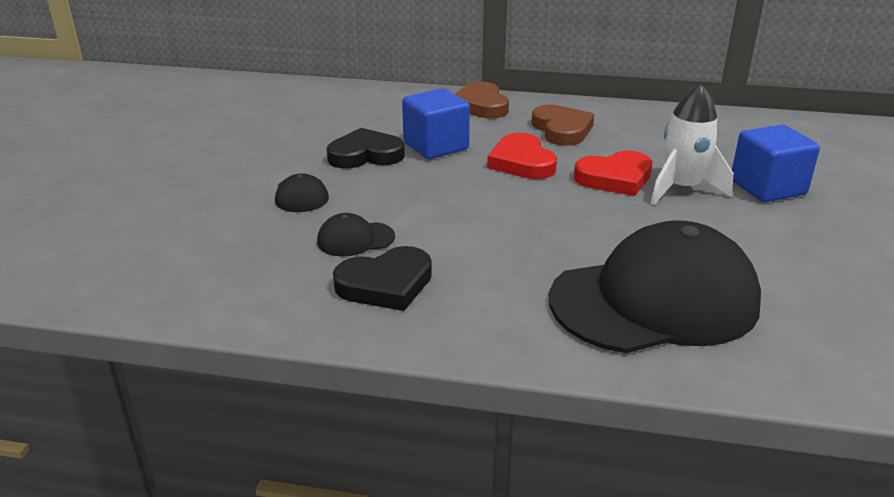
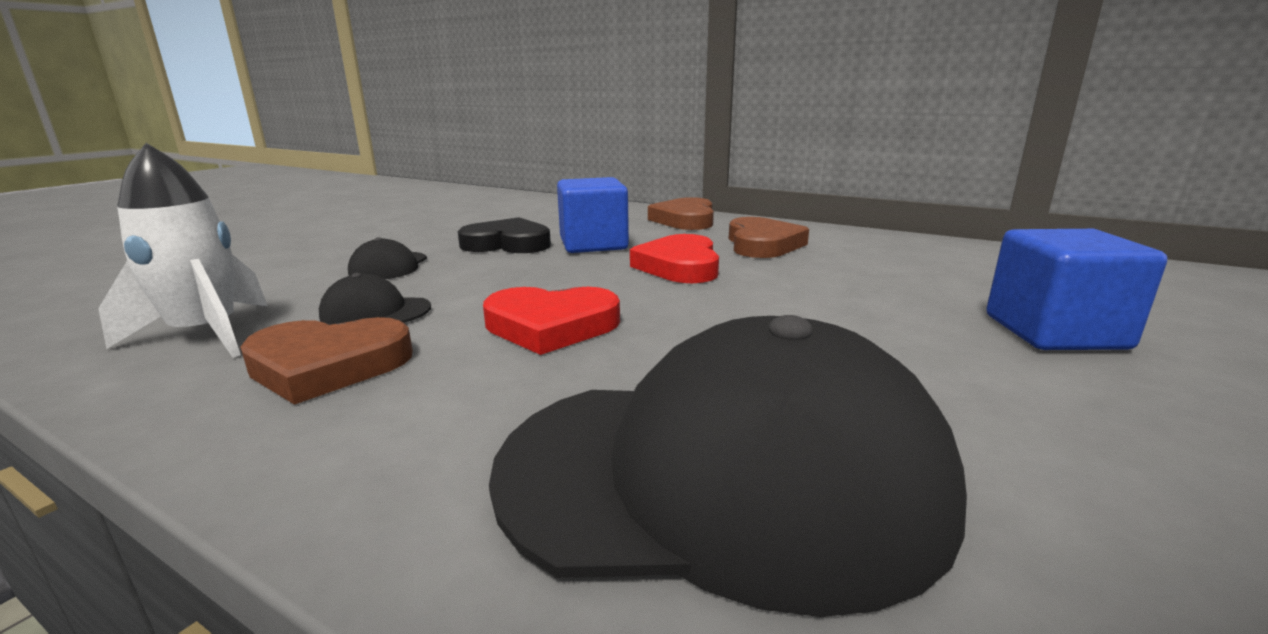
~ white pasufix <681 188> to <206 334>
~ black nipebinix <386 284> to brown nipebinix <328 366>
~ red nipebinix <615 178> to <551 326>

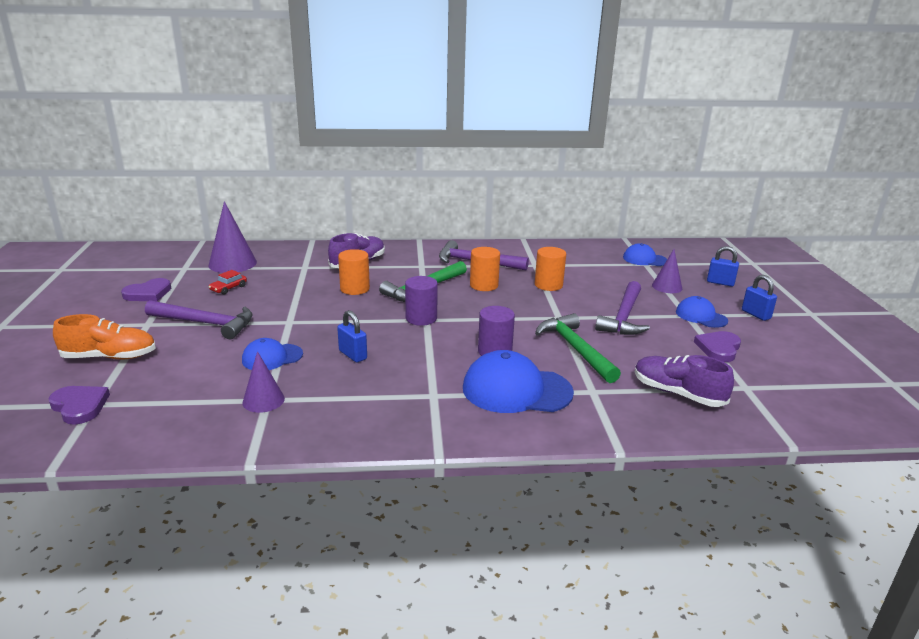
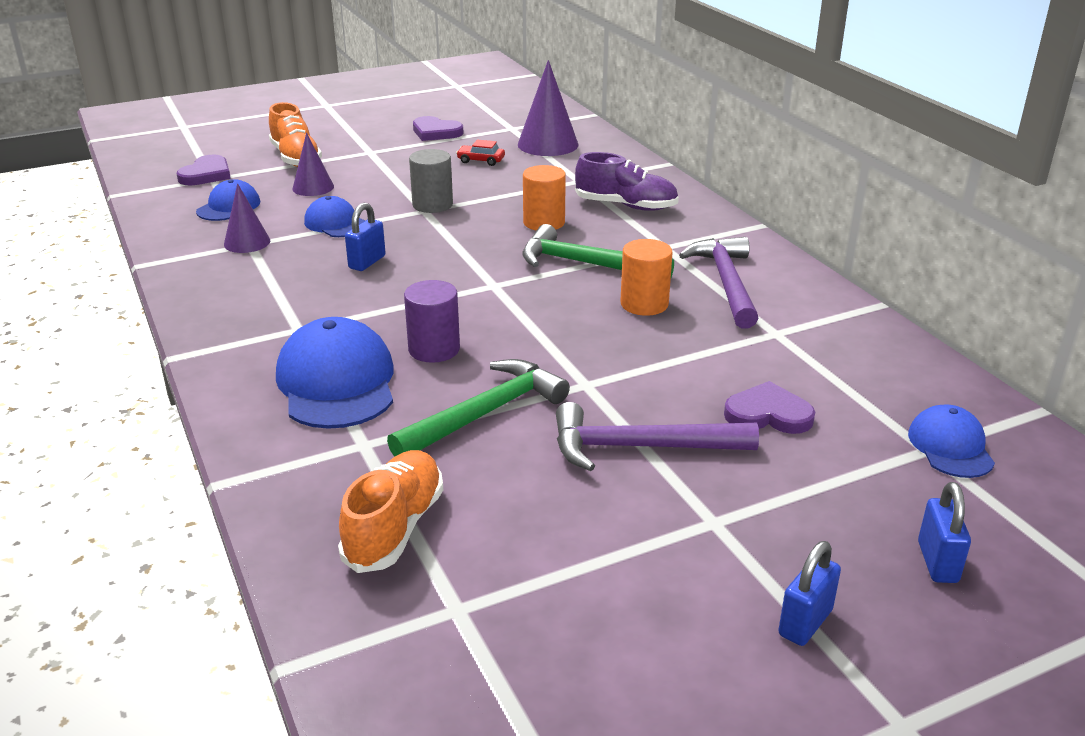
~ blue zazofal <701 316> to <229 207>
~ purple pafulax <667 287> to <313 187>
~ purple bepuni <678 393> to orange bepuni <394 528>
+ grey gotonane <432 205>
~ purple nipebinix <718 348> to <768 414>
- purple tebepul <206 323>
- purple gotonane <421 318>
- orange gotonane <548 285>

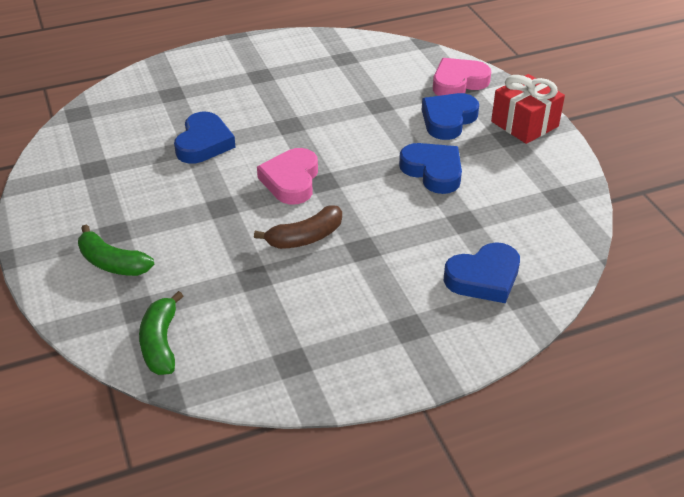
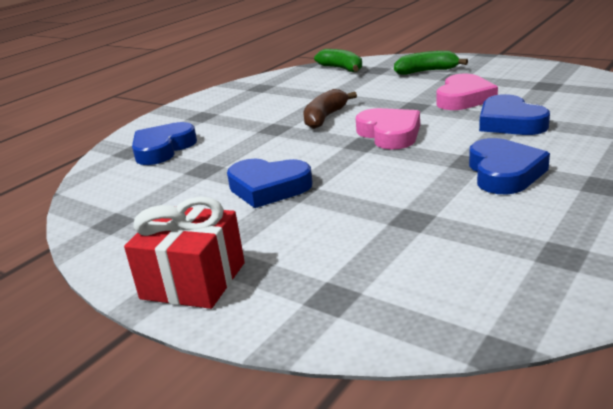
~ pink nipebinix <458 82> to <464 98>
~ blue nipebinix <448 120> to <504 173>

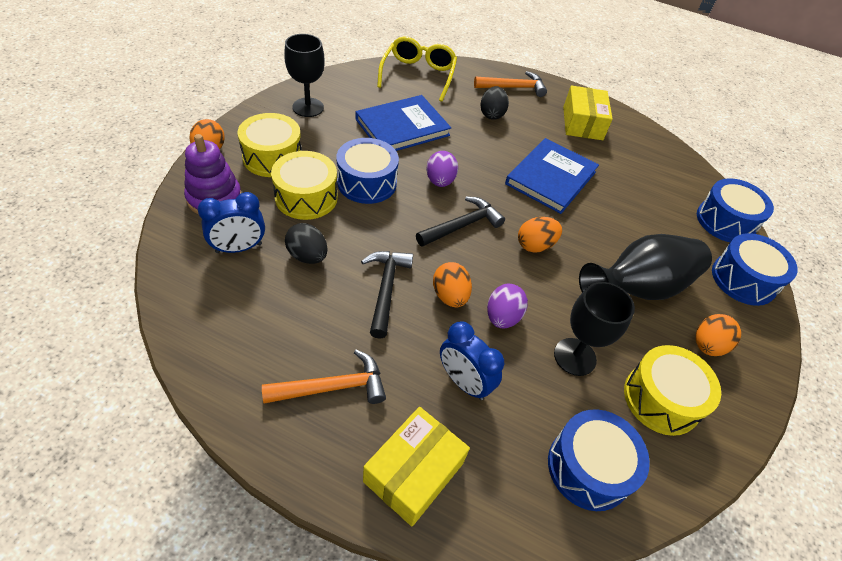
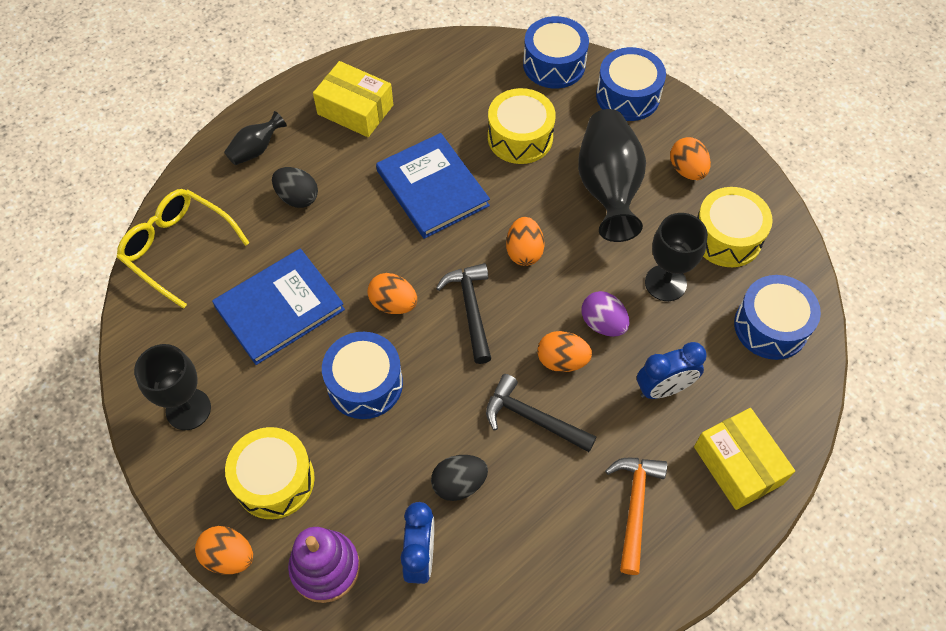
~ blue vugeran <402 127> = <279 308> 60 degrees clockwise
~ orange tebepul <513 88> to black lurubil <256 150>
~ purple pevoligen <440 181> to orange pevoligen <393 304>
~ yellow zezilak <306 197> to <520 137>

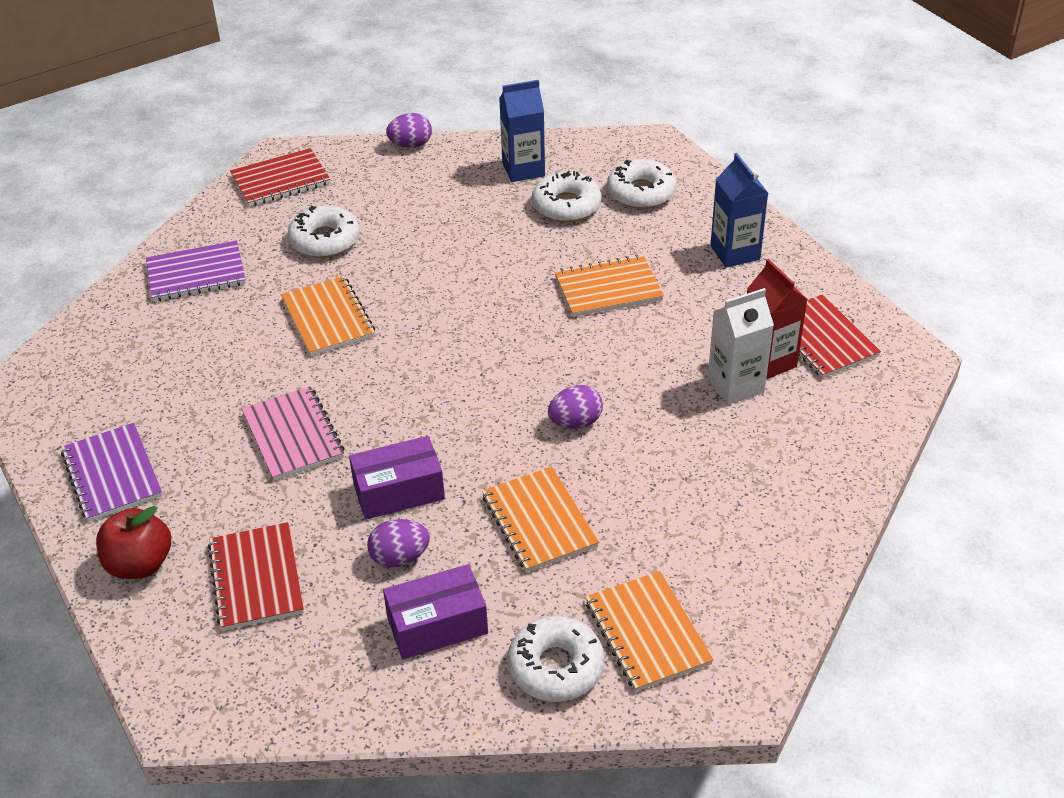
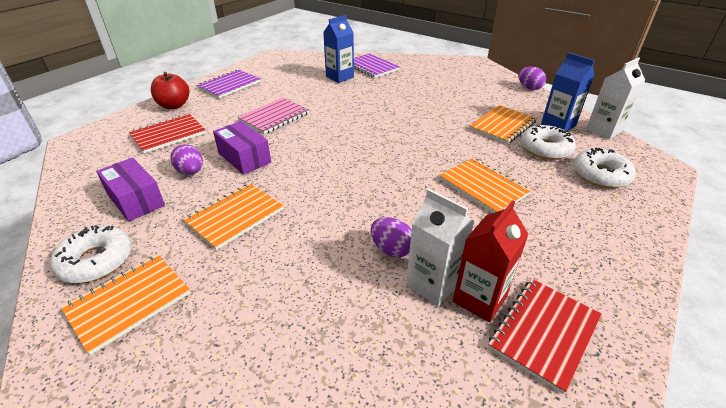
~ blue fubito <735 252> to <340 77>
~ purple pevoligen <575 422> to <391 249>
~ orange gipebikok <328 318> to <502 126>
+ white fubito <603 130>
- red gipebikok <281 180>
- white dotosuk <325 240>

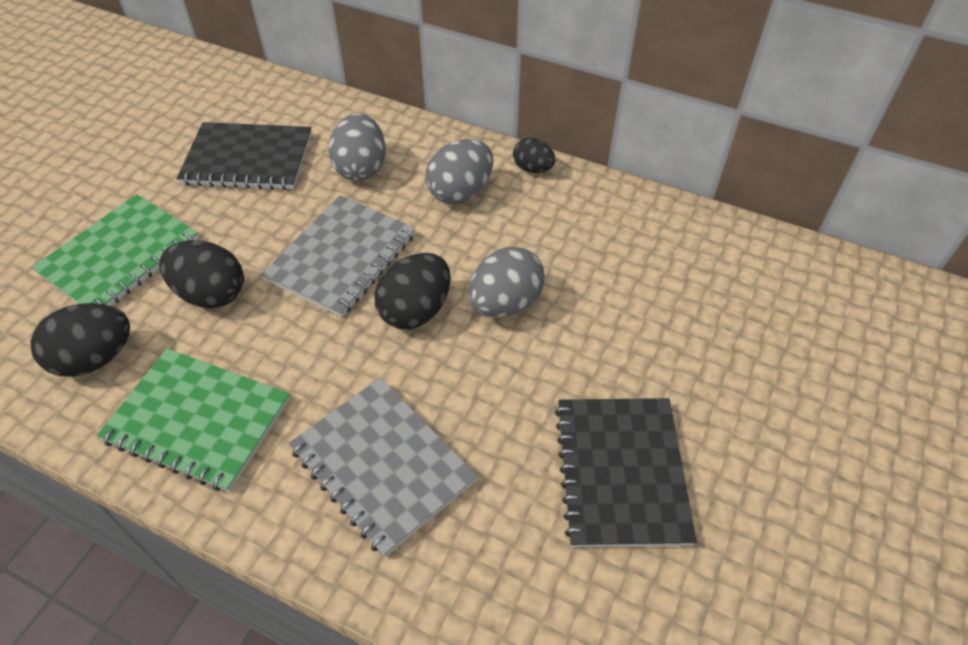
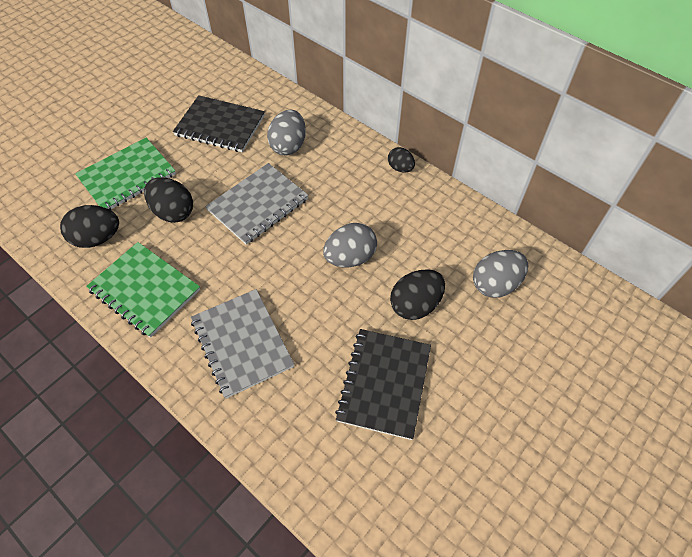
~ black pevoligen <416 310> to <415 305>
~ grey pevoligen <460 192> to <495 284>

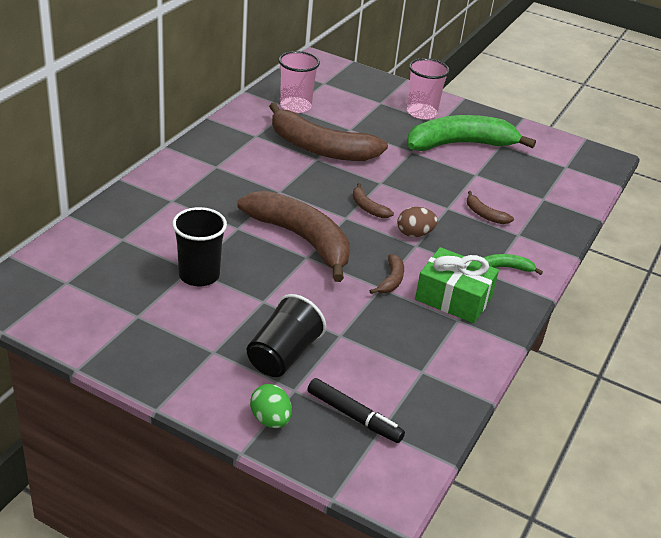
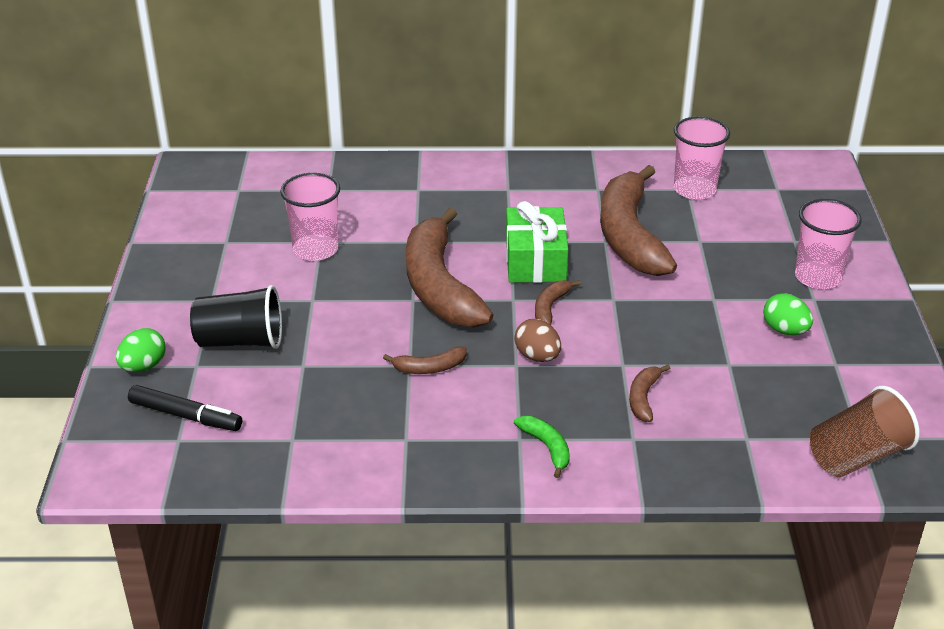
~ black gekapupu <354 416> = <186 415> 75 degrees counterclockwise
~ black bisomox <199 275> to pink bisomox <315 249>
~ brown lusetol <302 239> = <439 285> 150 degrees clockwise
~ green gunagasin <453 298> to <535 260>
~ green lusetol <460 144> to green pevoligen <785 330>
+ brown bisomox <856 456>

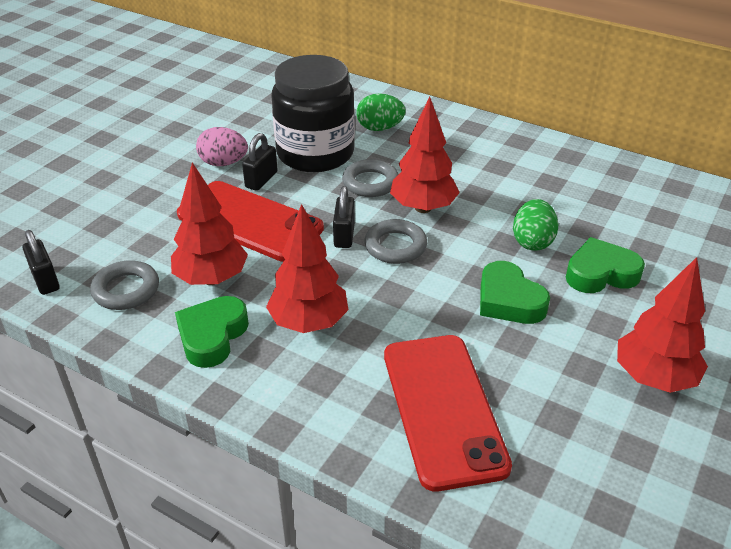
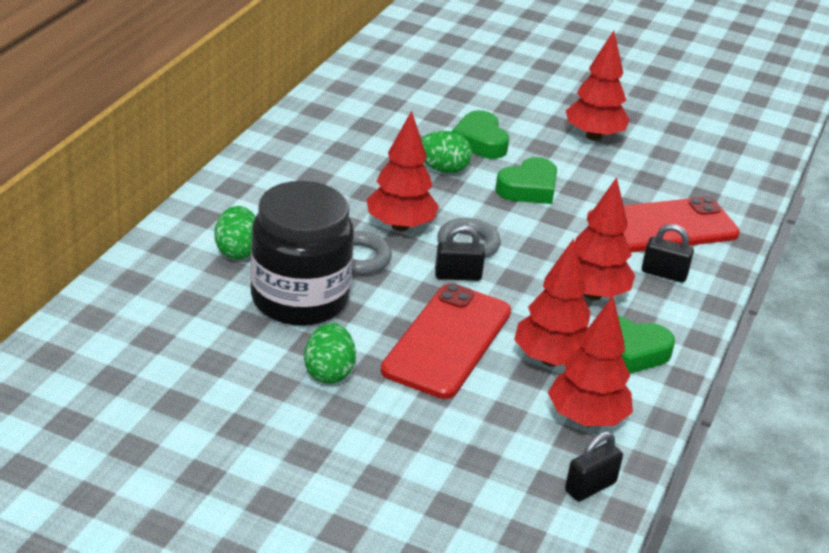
~ pink pevoligen <223 163> to green pevoligen <329 372>
~ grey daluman <126 290> to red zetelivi <586 419>
~ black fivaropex <261 180> to <664 273>

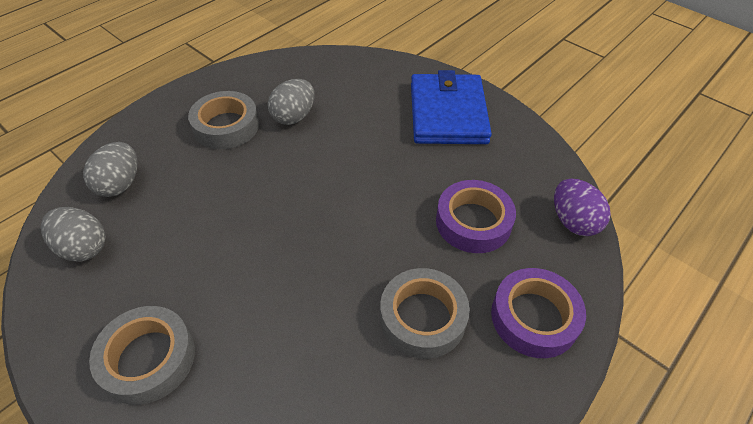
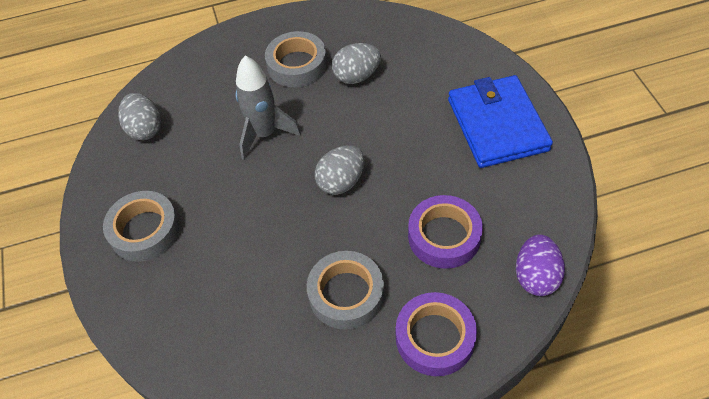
+ grey pasufix <264 134>
~ grey pevoligen <120 184> to <341 182>
~ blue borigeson <448 113> = <497 124> 45 degrees counterclockwise

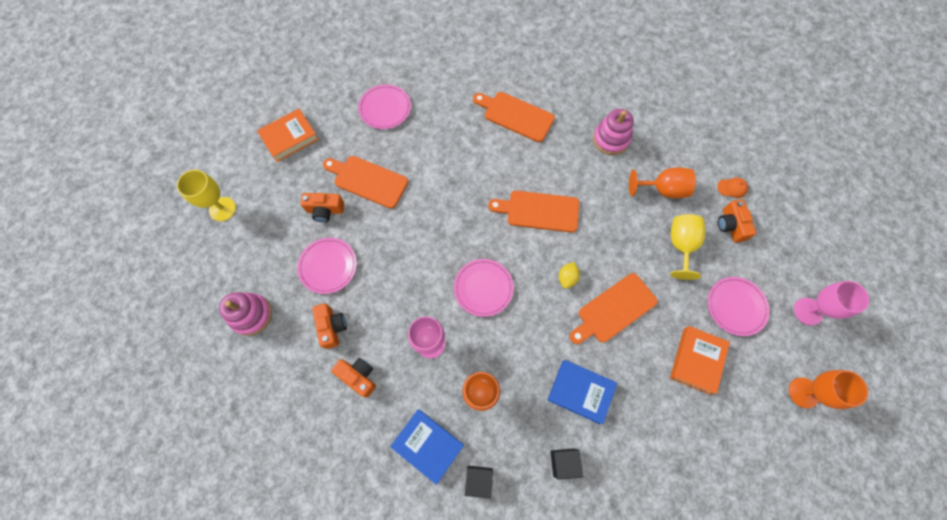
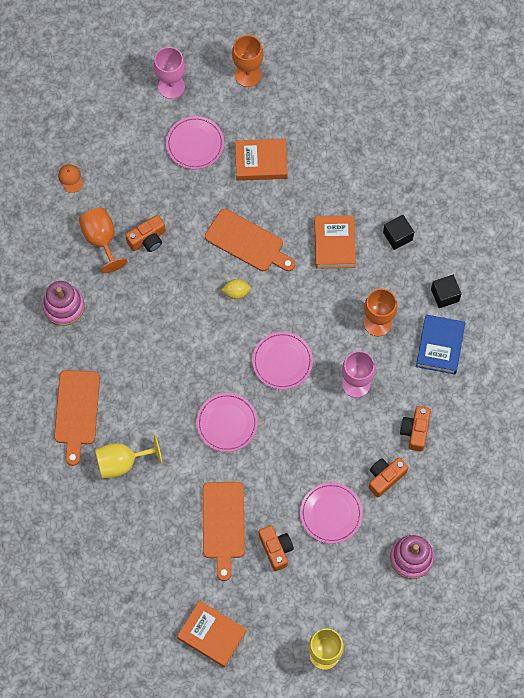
~ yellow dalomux <681 245> to <122 462>
~ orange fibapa <730 225> to <148 239>
~ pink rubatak <385 108> to <227 423>
~ blue vugeran <580 392> to orange vugeran <334 244>
- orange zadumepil <539 211>

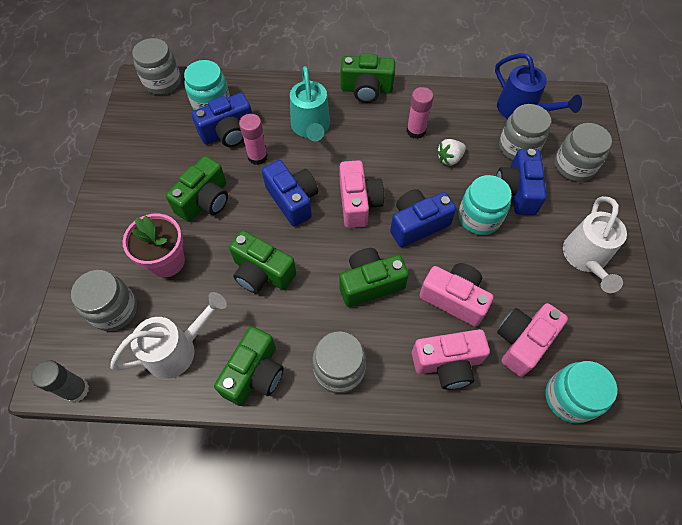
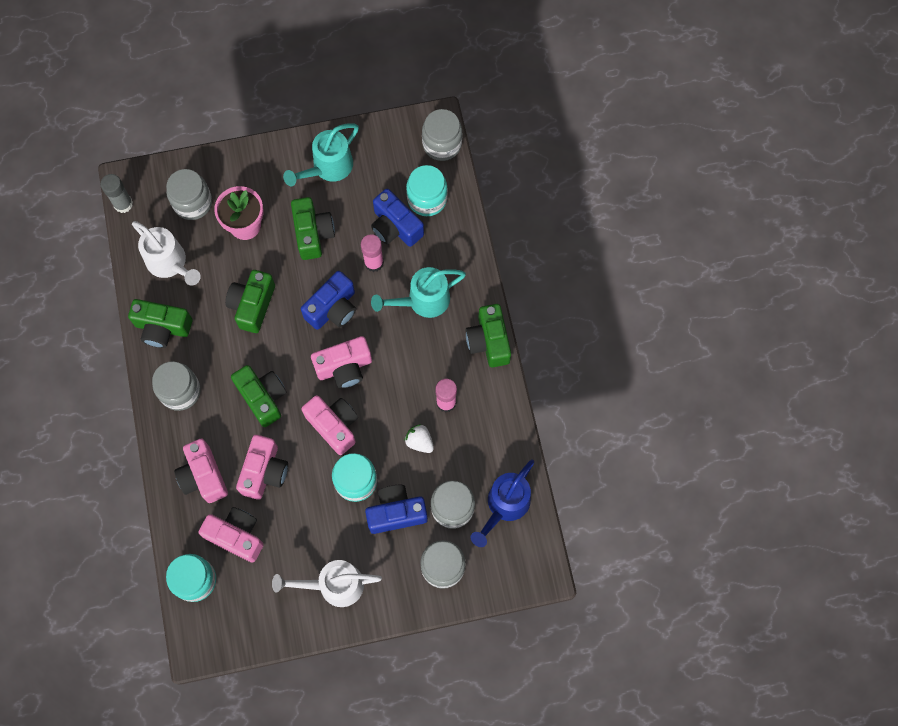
+ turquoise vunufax <328 168>
~ green fibapa <205 201> = <313 234> 120 degrees counterclockwise
~ blue fibapa <417 224> to pink fibapa <334 425>

